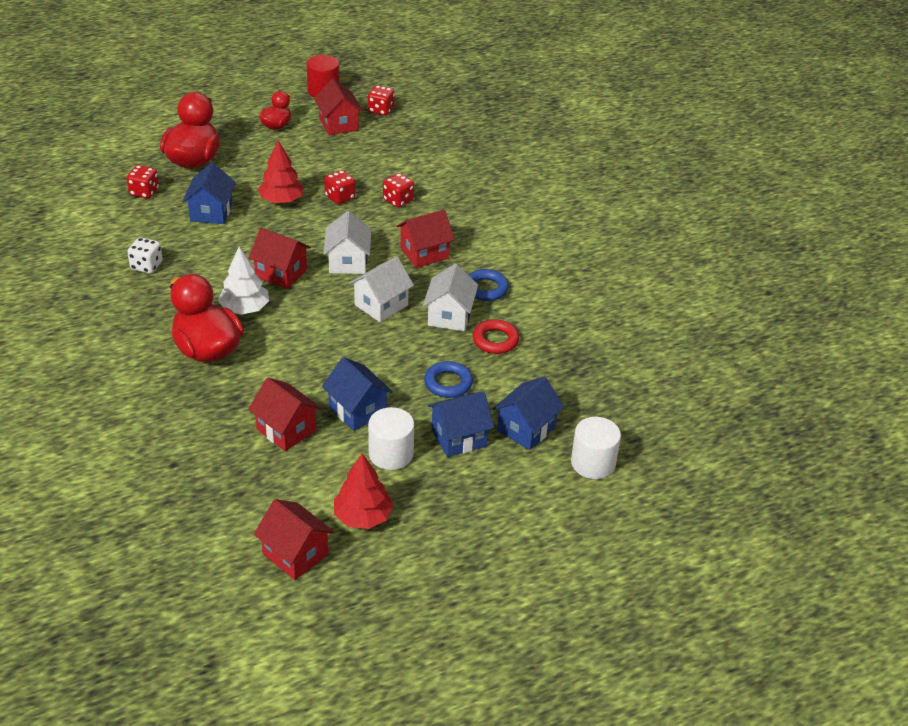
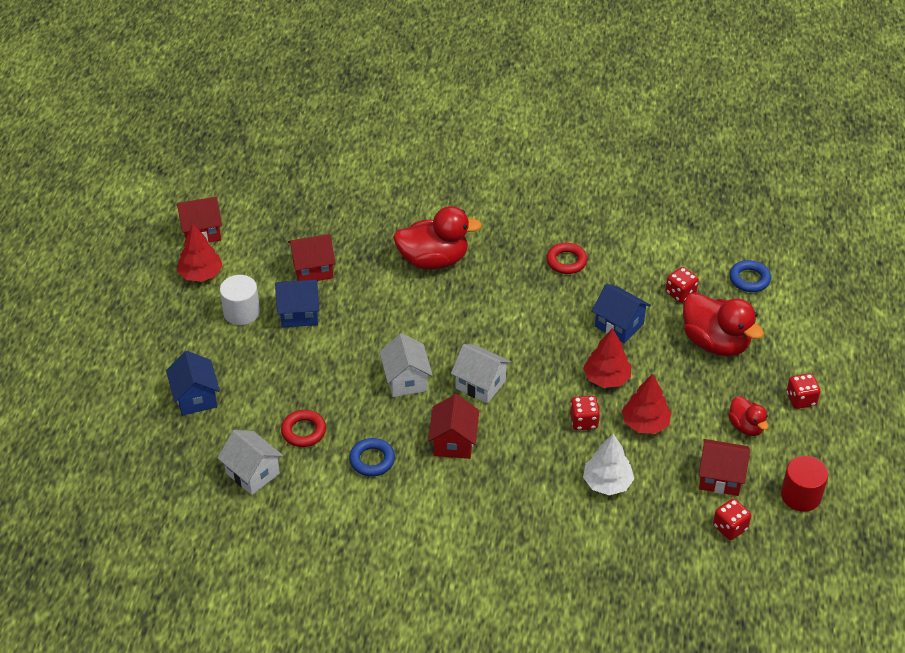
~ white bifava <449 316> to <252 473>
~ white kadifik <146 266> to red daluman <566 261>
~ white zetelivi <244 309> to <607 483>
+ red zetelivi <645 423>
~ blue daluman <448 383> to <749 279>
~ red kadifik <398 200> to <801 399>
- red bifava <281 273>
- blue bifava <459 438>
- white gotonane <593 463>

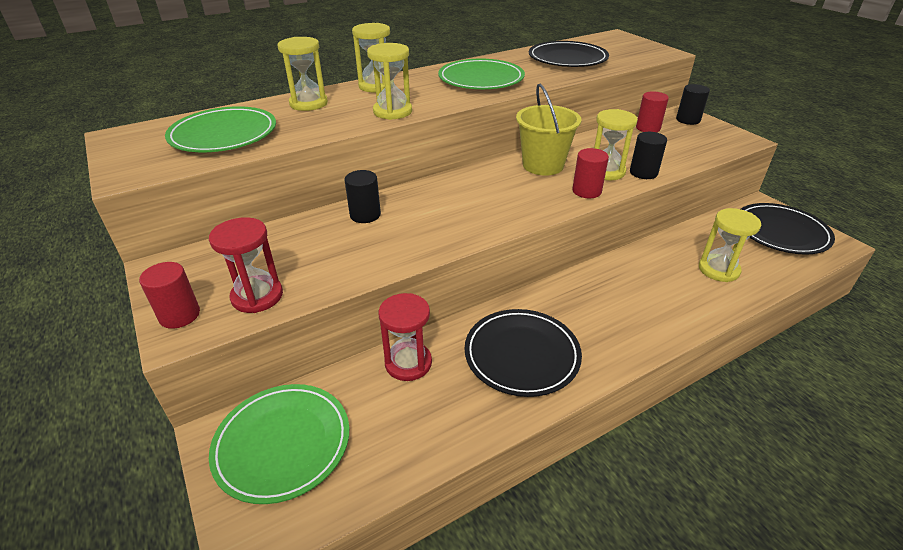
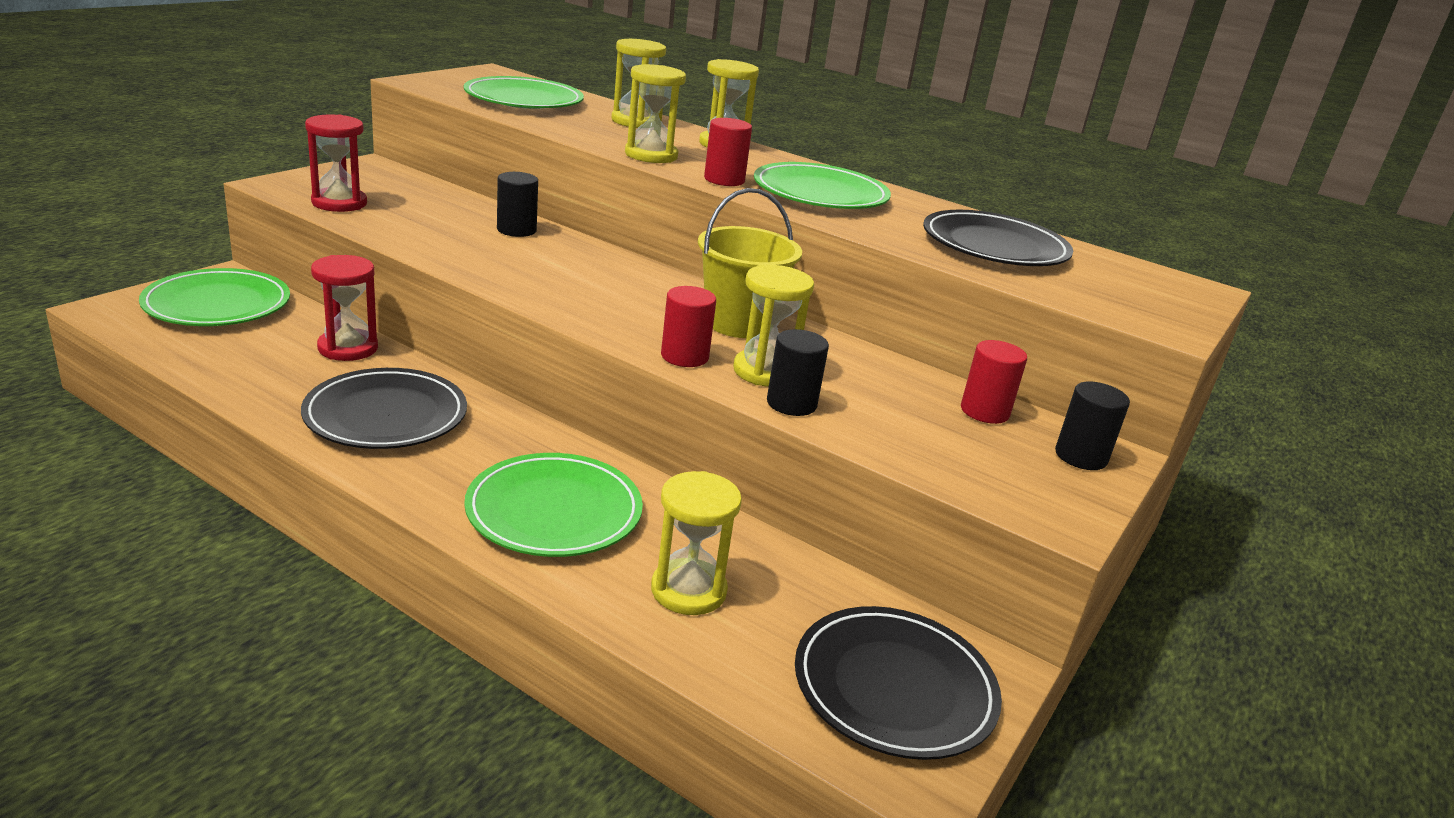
+ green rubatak <554 511>
~ red gotonane <179 315> to <724 180>

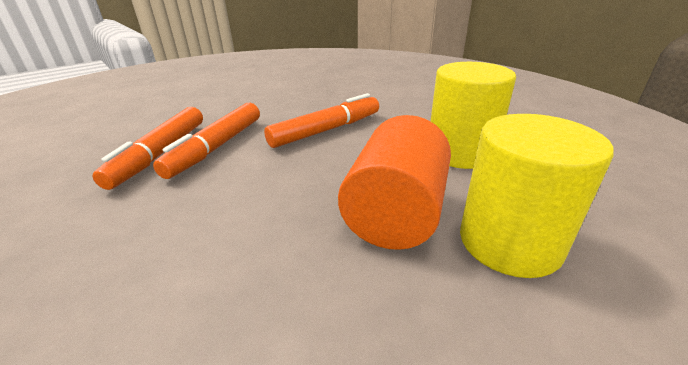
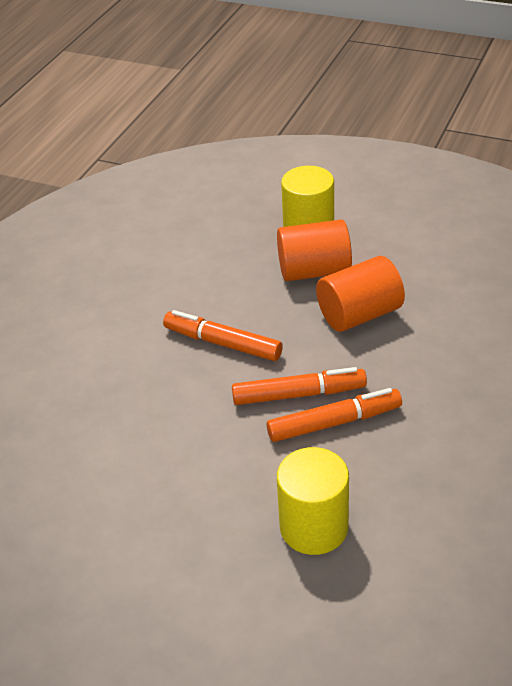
~ yellow gotonane <460 153> to <314 527>
+ orange gotonane <359 314>

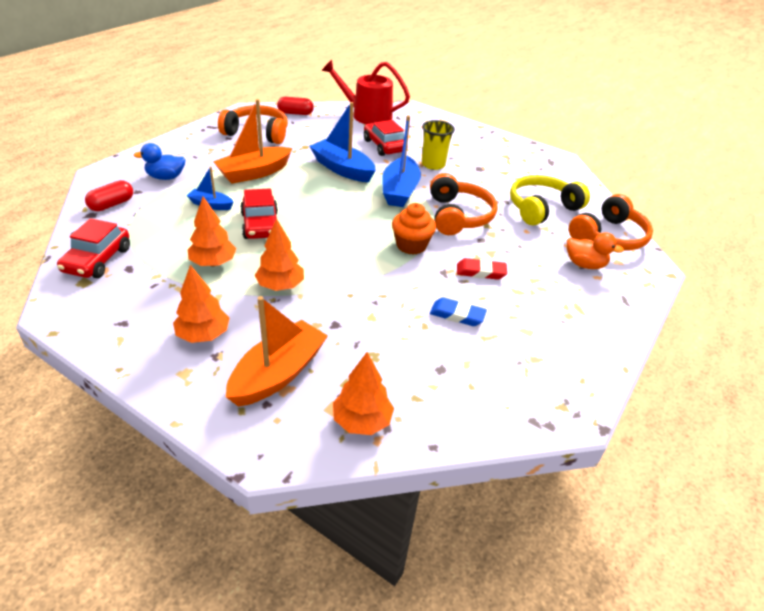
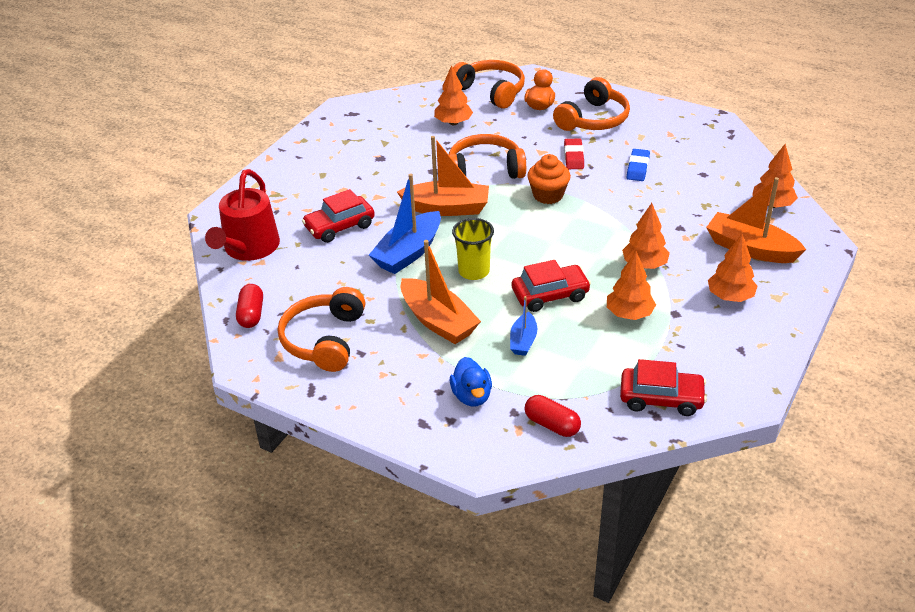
~ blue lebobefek <399 191> to orange lebobefek <447 208>
~ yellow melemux <542 208> to orange zetelivi <453 123>
~ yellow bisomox <433 164> to <474 271>
+ orange melemux <593 119>

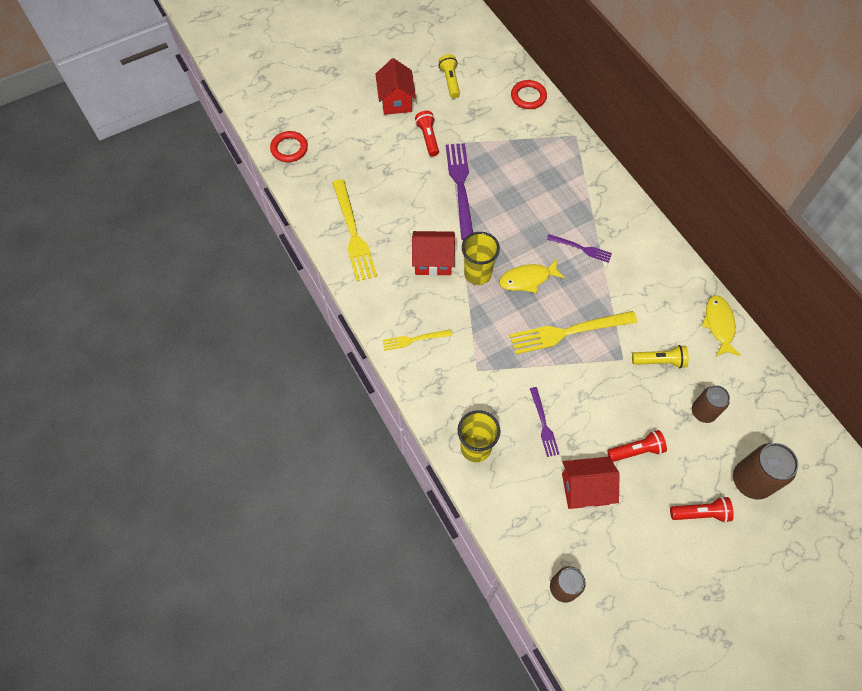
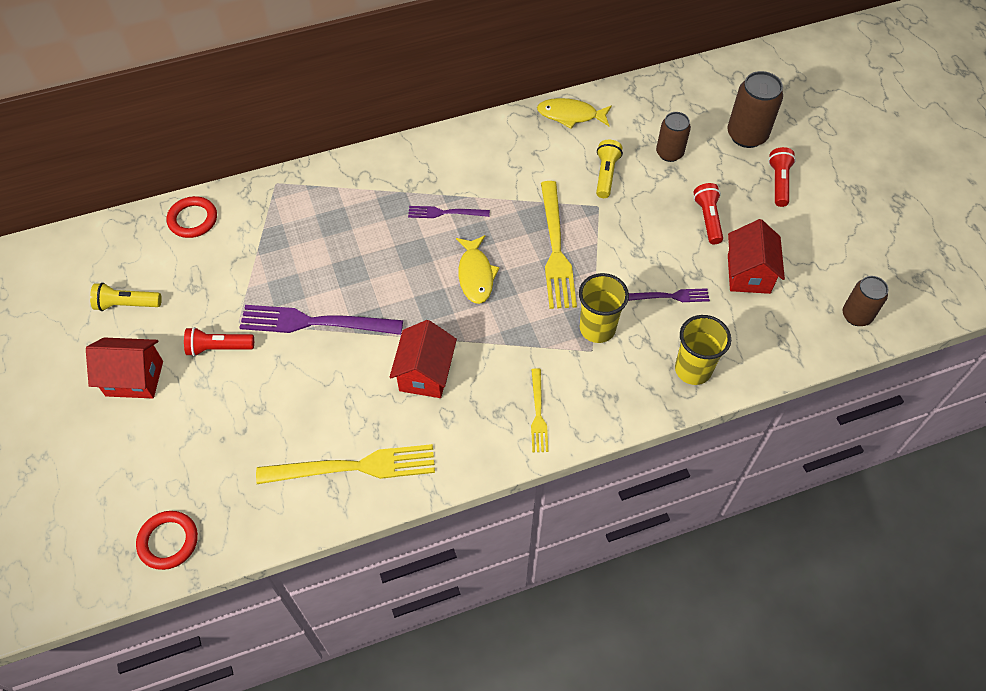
~ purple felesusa <581 248> = <445 213> 120 degrees counterclockwise
~ yellow bisomox <477 274> to <597 328>

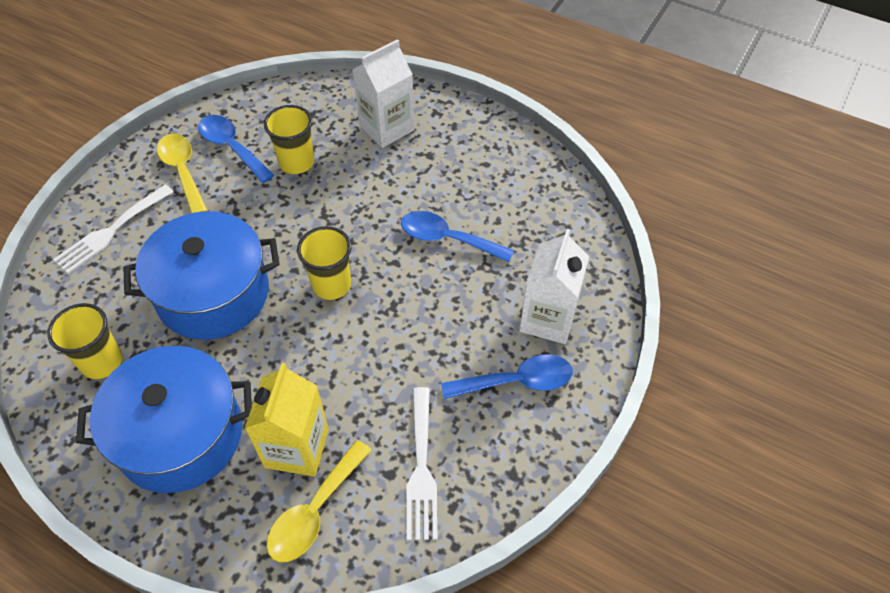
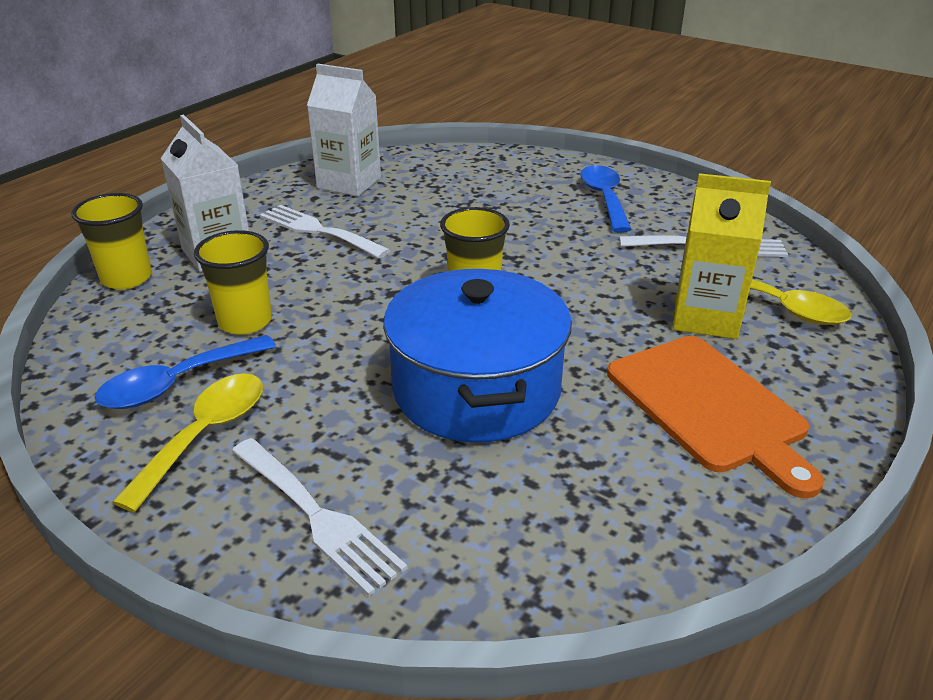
~ yellow bisomox <102 362> to <126 278>
~ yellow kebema <183 171> = <205 435> 135 degrees clockwise
+ white felesusa <318 231>
~ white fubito <548 319> to <349 183>
~ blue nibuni <180 435> to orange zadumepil <710 407>
- blue kebema <448 239>

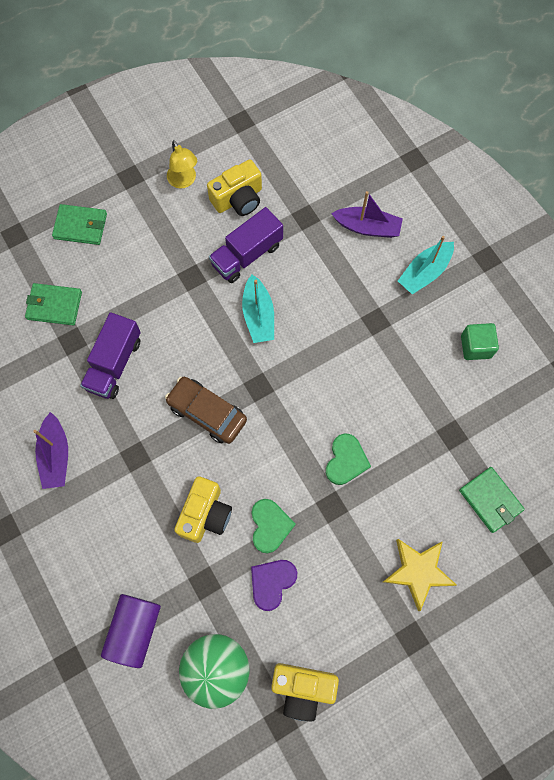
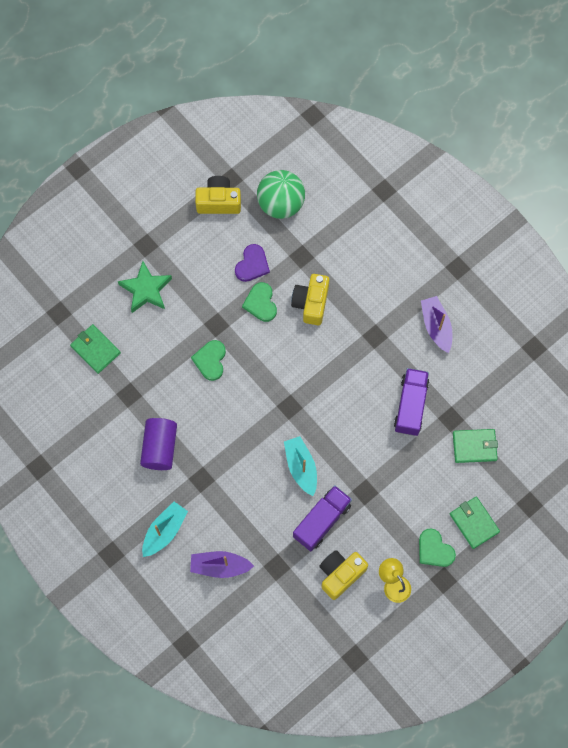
~ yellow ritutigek <418 572> to green ritutigek <146 289>
~ purple gotonane <134 630> to <160 448>
+ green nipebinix <434 550>
~ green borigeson <80 226> = <474 523> 60 degrees clockwise
- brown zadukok <207 413>
- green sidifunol <475 346>

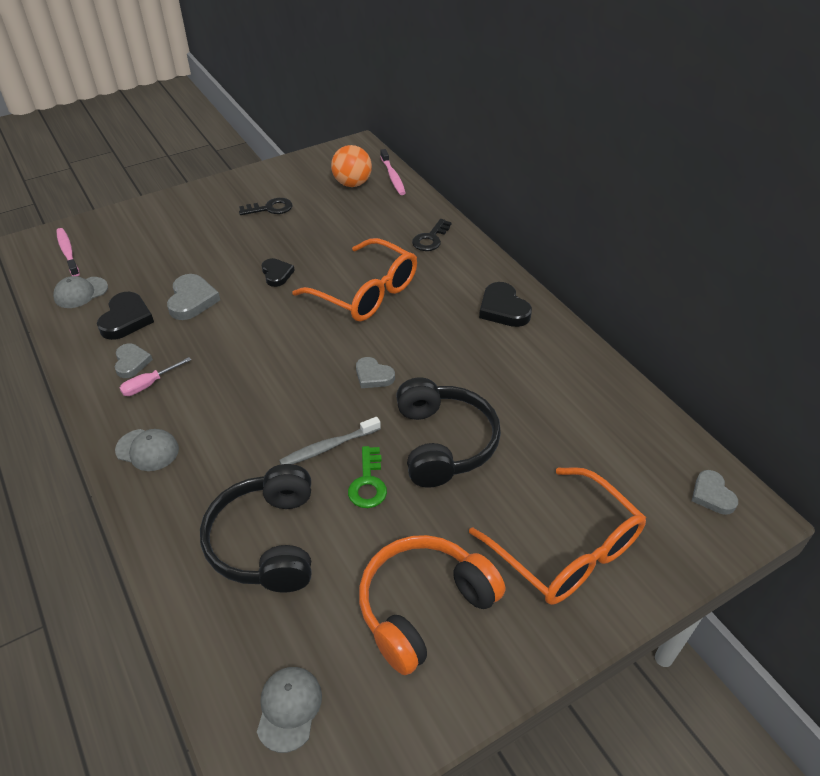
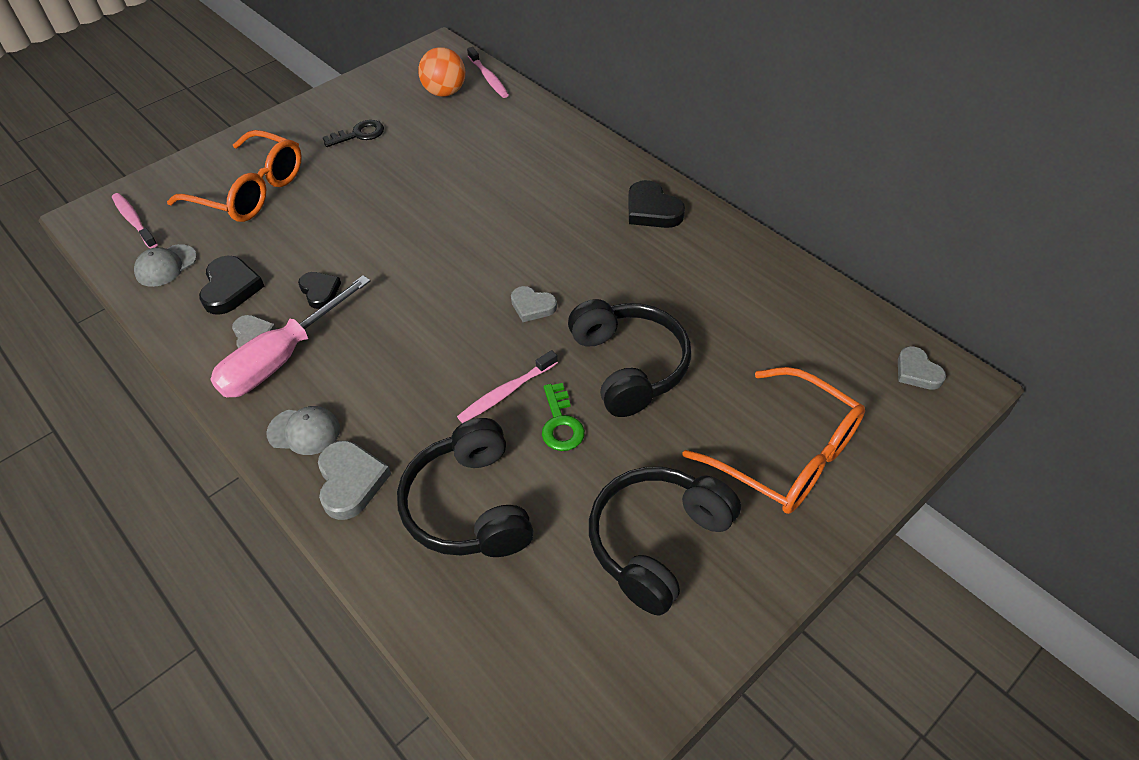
~ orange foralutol <366 293> to <251 191>
~ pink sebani <149 384> = <282 358> x2.20
~ black nipebinix <277 274> to <320 291>
~ grey nipebinix <192 300> to <350 482>
~ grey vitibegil <328 447> to pink vitibegil <506 392>
~ orange melemux <424 607> to black melemux <657 542>
- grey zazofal <289 708>
- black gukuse <430 239>

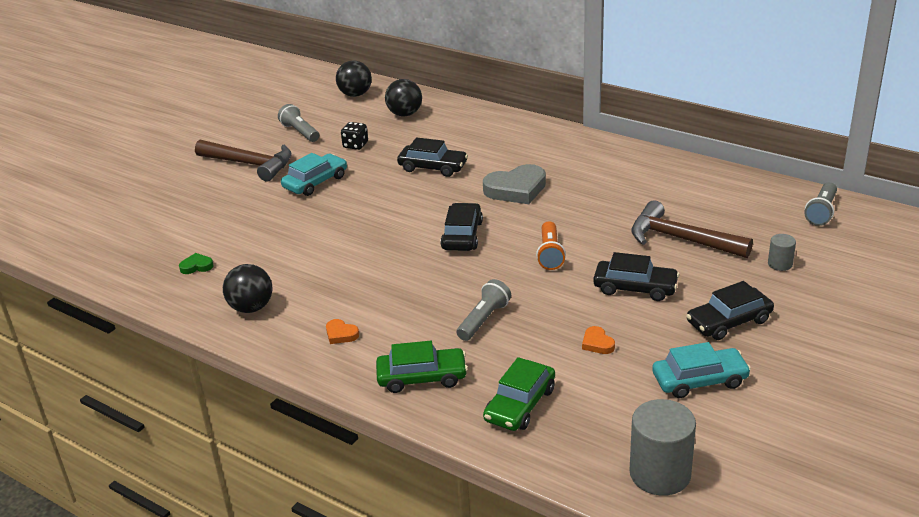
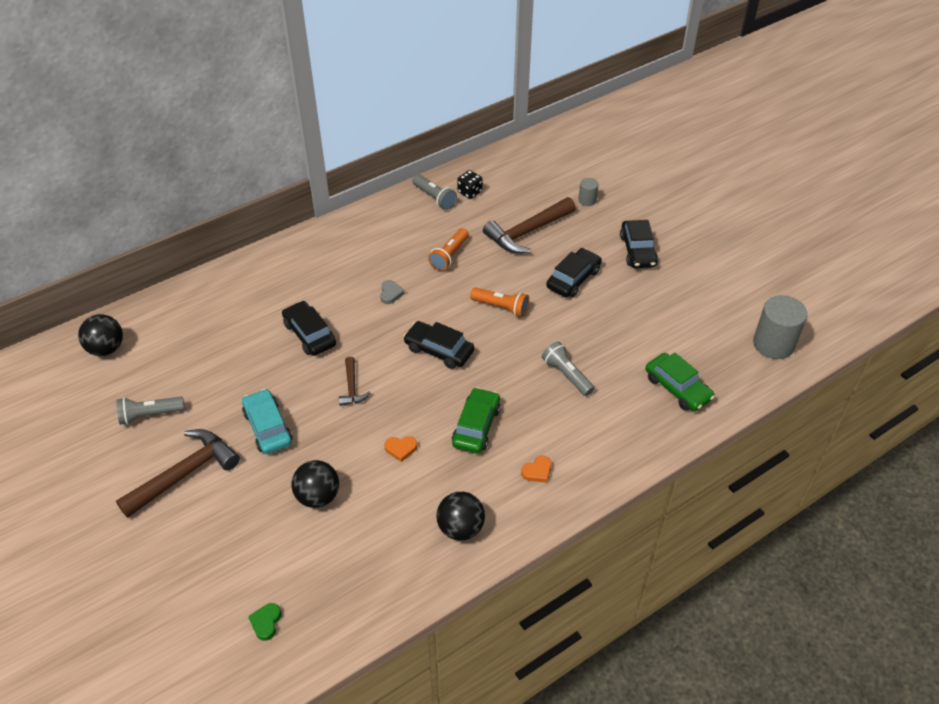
~ green nipebinix <196 266> to <266 622>
~ black zadukok <433 167> = <309 334> 75 degrees counterclockwise
~ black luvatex <405 114> to <318 496>
+ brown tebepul <352 387>
~ grey nipebinix <516 189> = <390 293> x0.47
~ orange nipebinix <597 343> to <401 449>
~ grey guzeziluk <821 212> to <435 198>
+ orange guzeziluk <449 256>
~ green zadukok <422 377> to <476 426>
~ black kadifik <355 145> to <470 192>
- turquoise zadukok <699 380>

